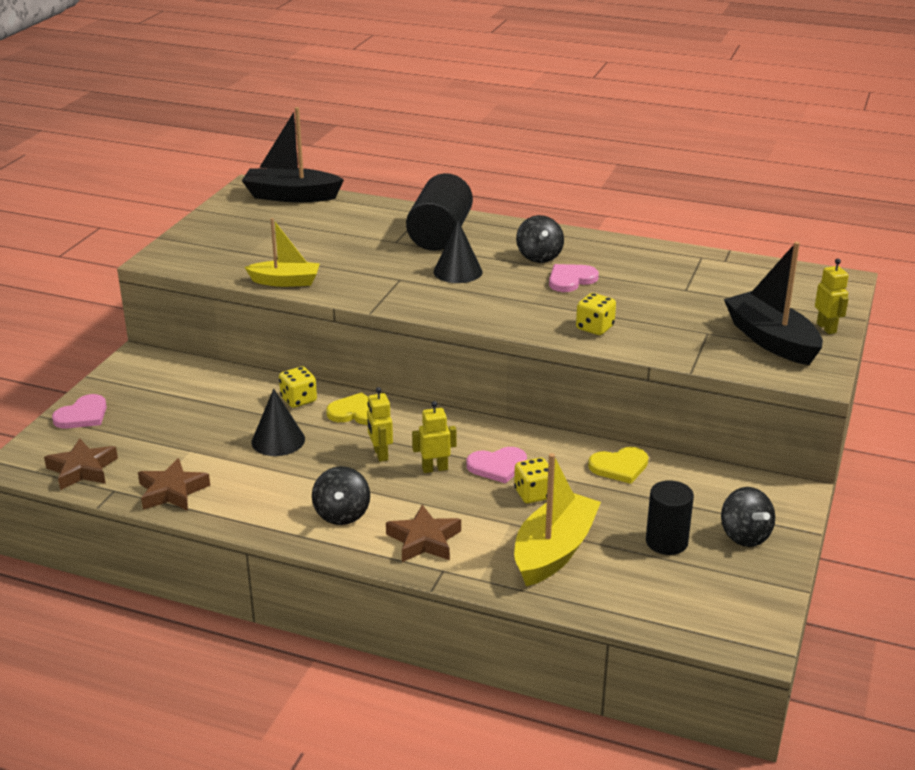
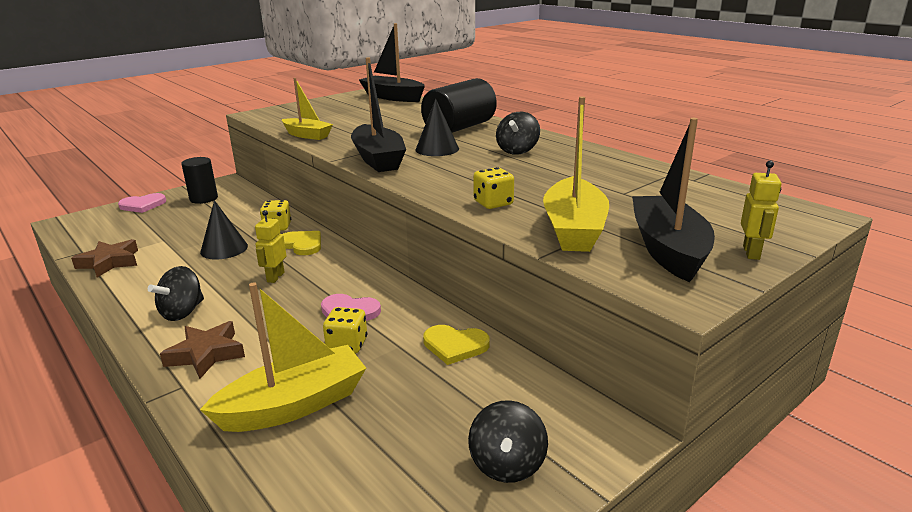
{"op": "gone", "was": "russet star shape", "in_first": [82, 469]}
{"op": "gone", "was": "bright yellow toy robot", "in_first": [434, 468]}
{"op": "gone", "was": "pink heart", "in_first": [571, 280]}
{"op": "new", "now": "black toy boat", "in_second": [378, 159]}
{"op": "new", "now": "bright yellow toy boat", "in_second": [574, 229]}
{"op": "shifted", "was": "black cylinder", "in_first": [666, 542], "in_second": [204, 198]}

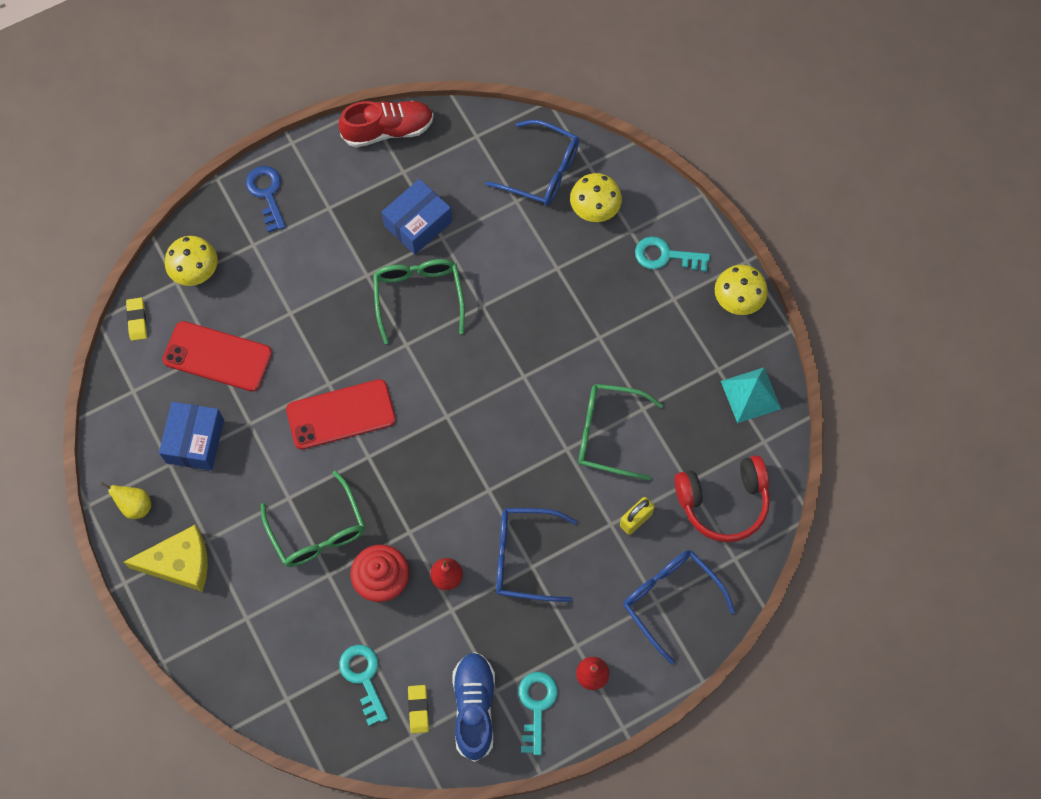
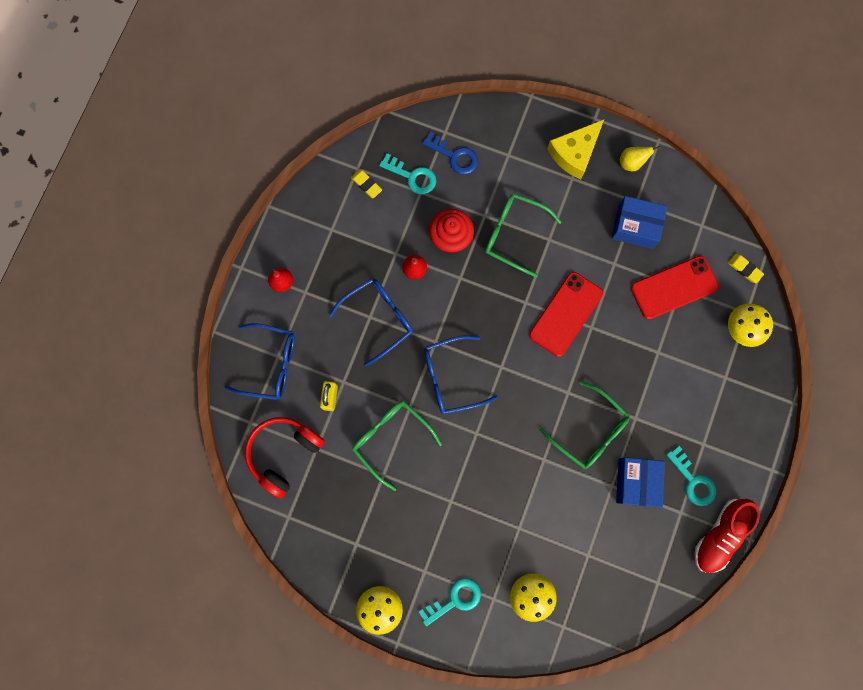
{"op": "gone", "was": "royal blue sneaker", "in_first": [474, 708]}
{"op": "gone", "was": "turquoise solid pyramid", "in_first": [751, 395]}
{"op": "shifted", "was": "royal blue door key", "in_first": [267, 193], "in_second": [455, 156]}
{"op": "shifted", "was": "royal blue glasses", "in_first": [542, 171], "in_second": [451, 377]}
{"op": "shifted", "was": "turquoise door key", "in_first": [536, 706], "in_second": [693, 481]}
{"op": "rotated", "was": "royal blue box", "in_first": [195, 441], "in_second": [635, 226], "clockwise": -45}
{"op": "rotated", "was": "leaf-green glasses", "in_first": [608, 434], "in_second": [391, 439], "clockwise": -105}

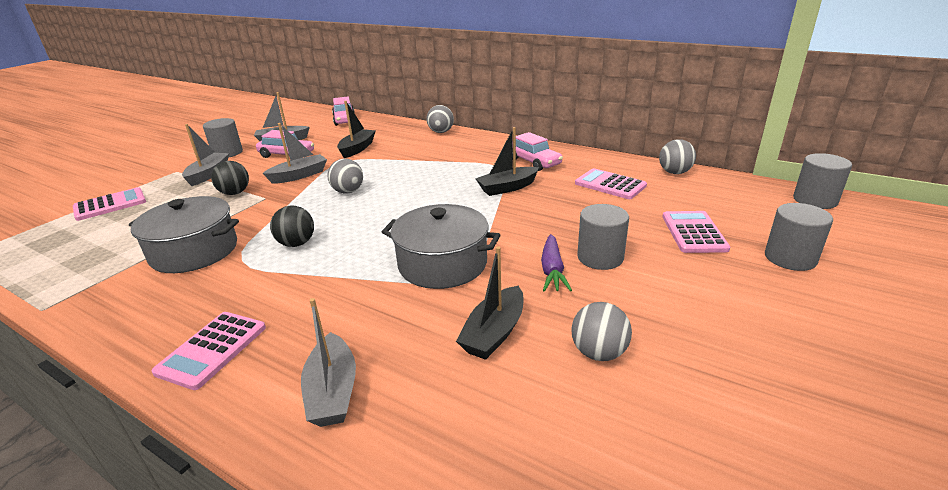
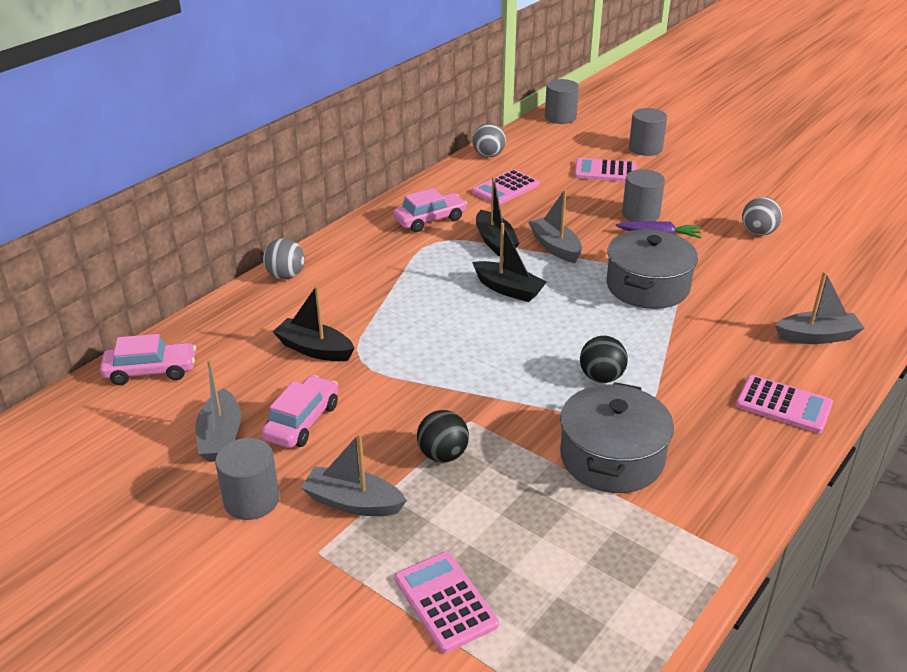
{"op": "gone", "was": "ash-grey ball", "in_first": [348, 191]}
{"op": "shifted", "was": "ash-grey toy boat", "in_first": [299, 175], "in_second": [555, 247]}
{"op": "shifted", "was": "black toy boat", "in_first": [494, 333], "in_second": [508, 289]}

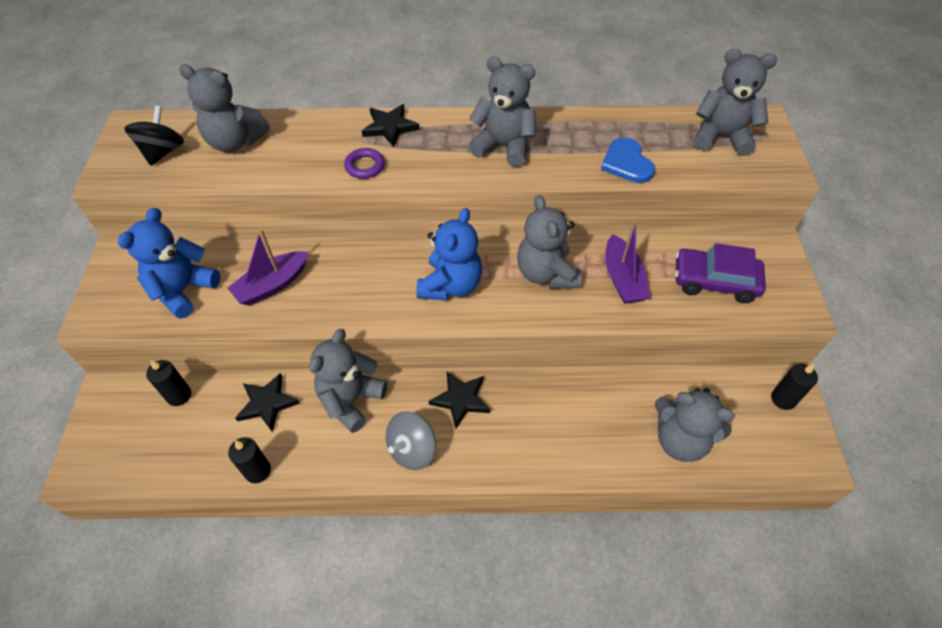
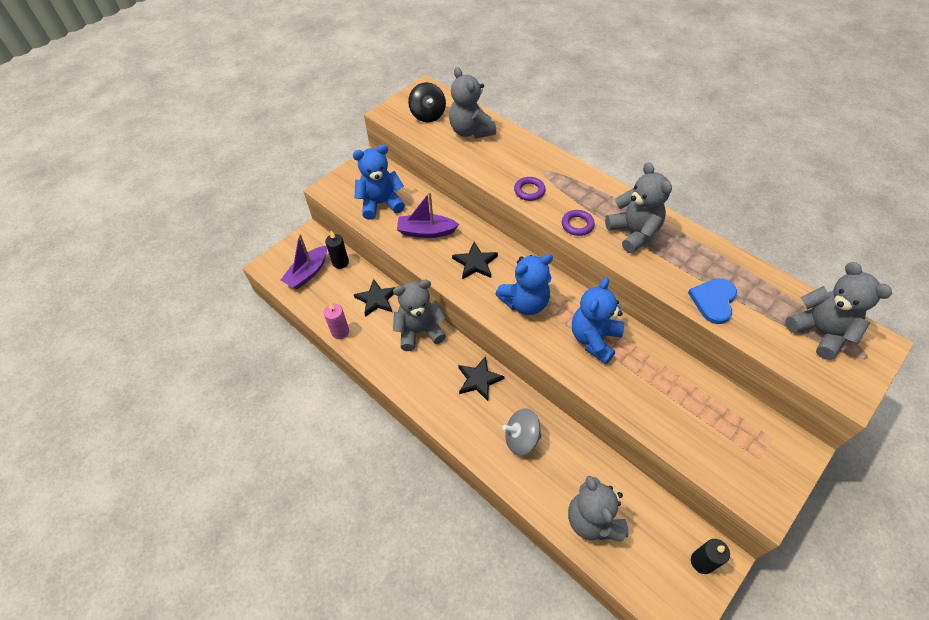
{"op": "gone", "was": "purple car", "in_first": [714, 281]}
{"op": "new", "now": "purple torus", "in_second": [577, 225]}
{"op": "shifted", "was": "black star shape", "in_first": [390, 127], "in_second": [475, 263]}
{"op": "shifted", "was": "ash-grey toy top", "in_first": [412, 450], "in_second": [521, 439]}
{"op": "shifted", "was": "purple toy boat", "in_first": [622, 279], "in_second": [307, 273]}
{"op": "repainted", "was": "black candle", "now": "pink candle", "in_first": [257, 471], "in_second": [340, 331]}
{"op": "repainted", "was": "ash-grey teddy", "now": "royal blue teddy", "in_first": [546, 273], "in_second": [594, 339]}
{"op": "rotated", "was": "black toy top", "in_first": [163, 152], "in_second": [428, 115], "clockwise": 105}

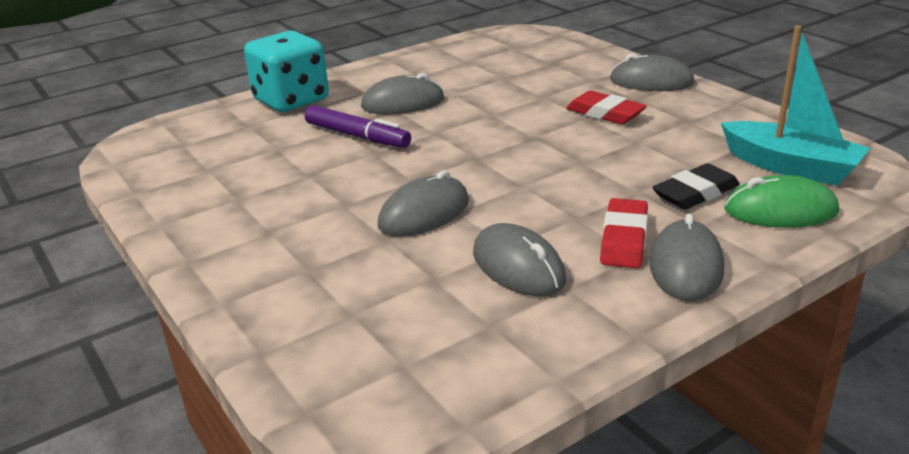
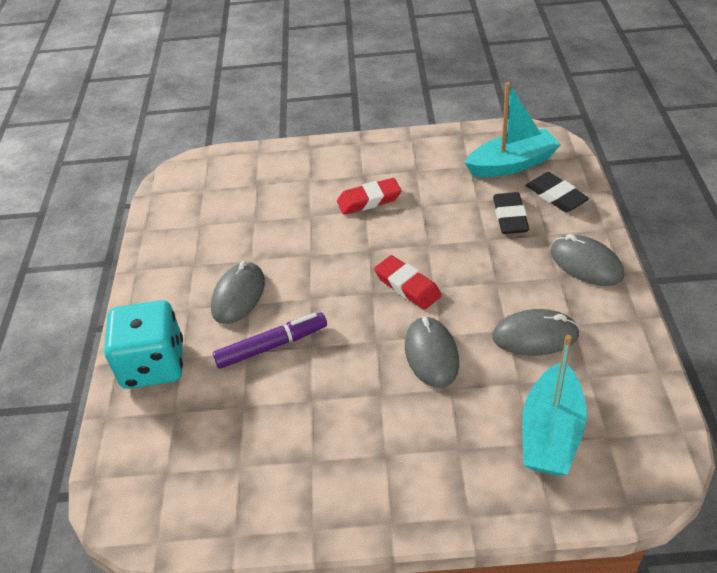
{"op": "gone", "was": "ash-grey mouse", "in_first": [651, 81]}
{"op": "new", "now": "turquoise toy boat", "in_second": [551, 432]}
{"op": "shifted", "was": "red eraser", "in_first": [624, 239], "in_second": [407, 286]}
{"op": "swapped", "was": "leaf-green mouse", "now": "black eraser", "in_first": [780, 210], "in_second": [556, 196]}

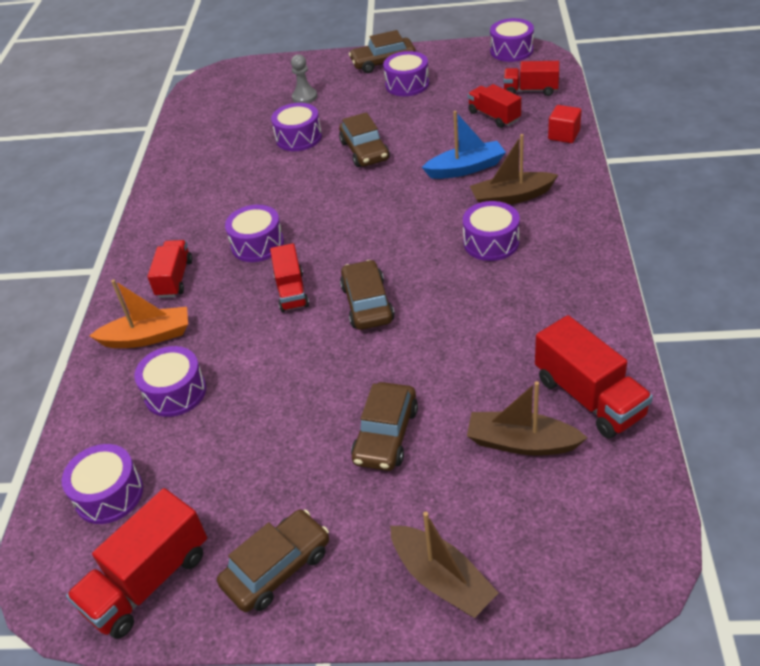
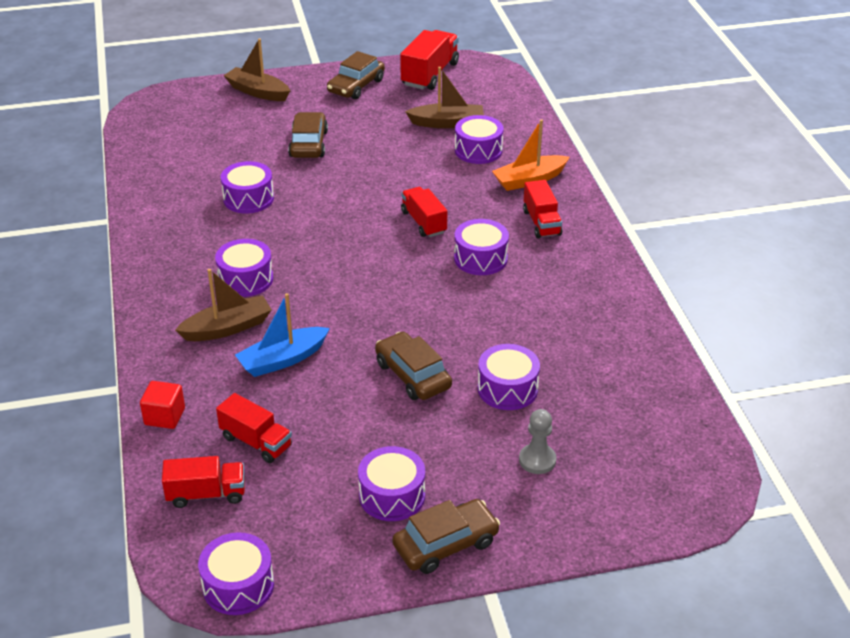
{"op": "gone", "was": "russet car", "in_first": [367, 304]}
{"op": "gone", "was": "red toy truck", "in_first": [589, 397]}
{"op": "shifted", "was": "purple snare drum", "in_first": [109, 494], "in_second": [248, 198]}
{"op": "shifted", "was": "russet toy boat", "in_first": [521, 443], "in_second": [447, 123]}

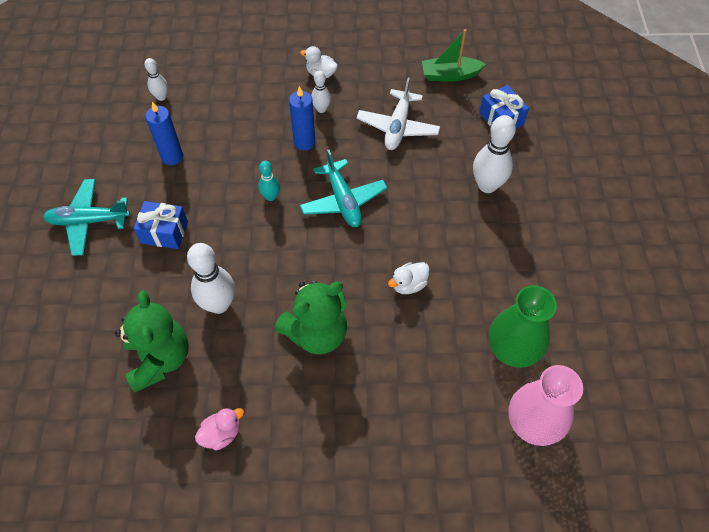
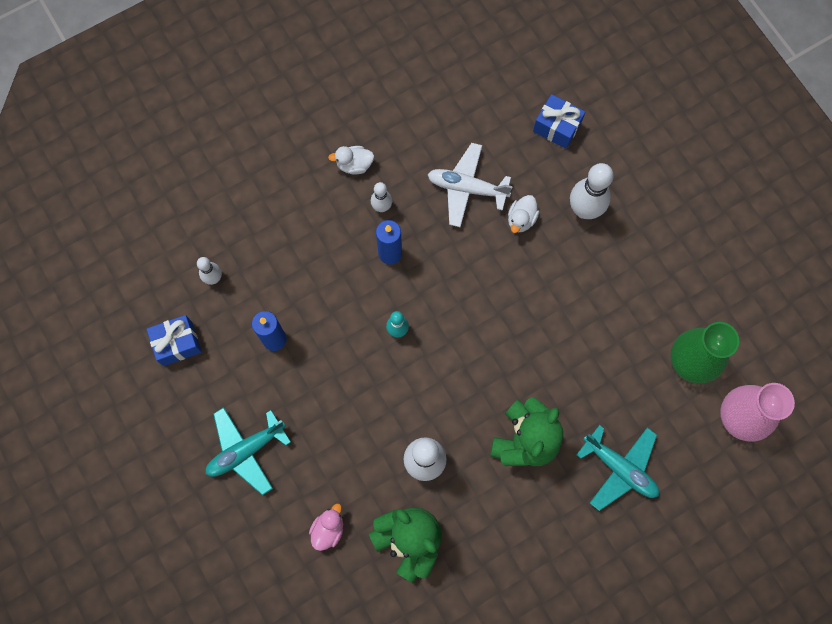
{"op": "gone", "was": "leaf-green toy boat", "in_first": [450, 75]}
{"op": "shifted", "was": "royal blue gift", "in_first": [164, 232], "in_second": [177, 343]}
{"op": "shifted", "was": "pink duck", "in_first": [221, 434], "in_second": [328, 529]}
{"op": "shifted", "was": "turquoise toy plane", "in_first": [343, 200], "in_second": [620, 468]}
{"op": "shifted", "was": "white duck", "in_first": [408, 284], "in_second": [521, 219]}
{"op": "rotated", "was": "white toy plane", "in_first": [398, 127], "in_second": [467, 188], "clockwise": 120}

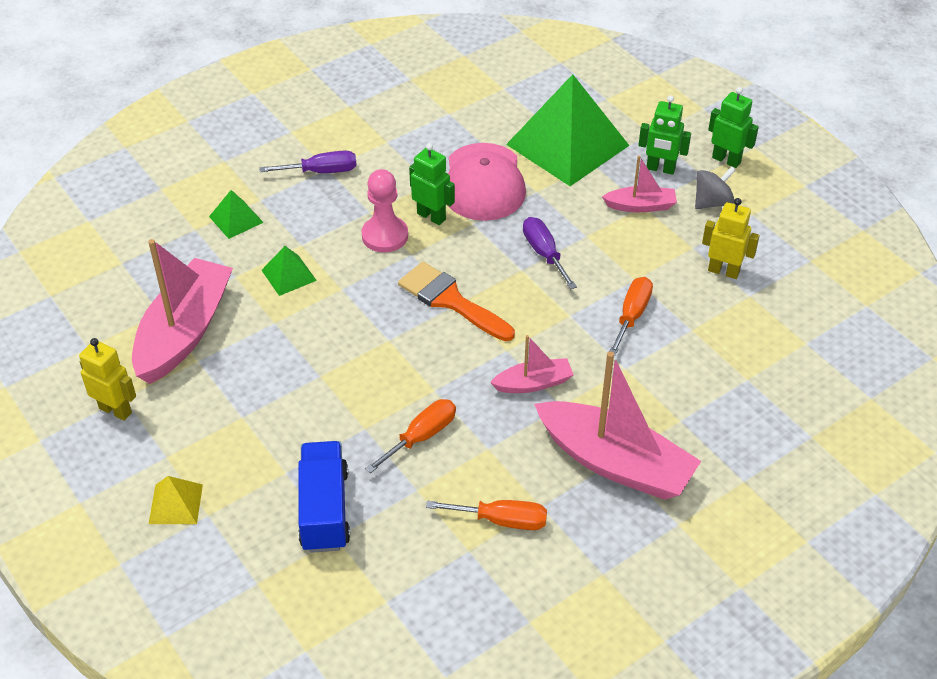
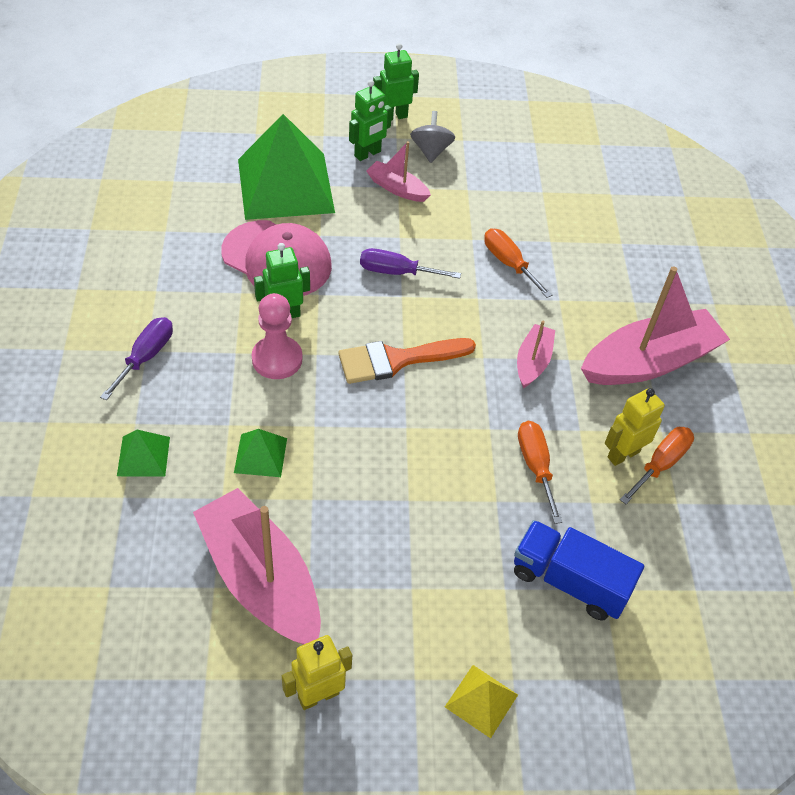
{"op": "shifted", "was": "bright yellow toy robot", "in_first": [723, 271], "in_second": [623, 454]}
{"op": "rotated", "was": "pink toy boat", "in_first": [640, 206], "in_second": [397, 188], "clockwise": -90}

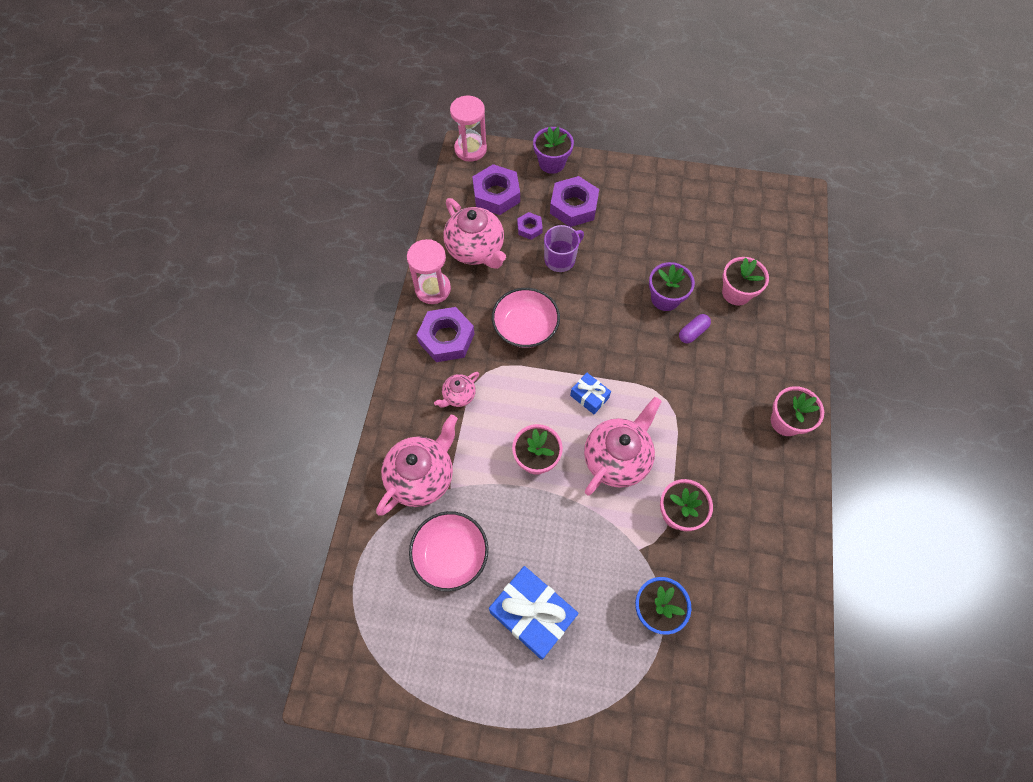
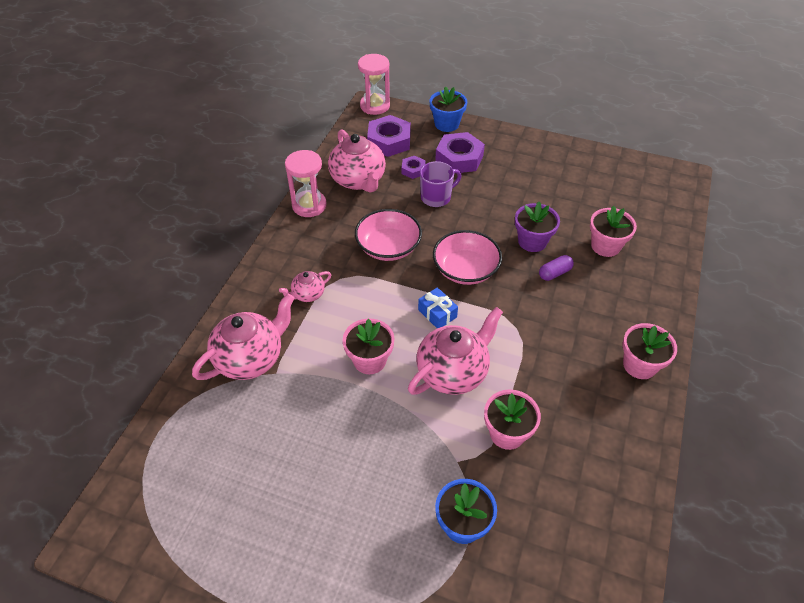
{"op": "gone", "was": "purple nut", "in_first": [446, 338]}
{"op": "gone", "was": "royal blue gift", "in_first": [532, 614]}
{"op": "shifted", "was": "pink bowl", "in_first": [450, 555], "in_second": [465, 269]}
{"op": "repainted", "was": "purple plant pot", "now": "royal blue plant pot", "in_first": [552, 163], "in_second": [446, 124]}

